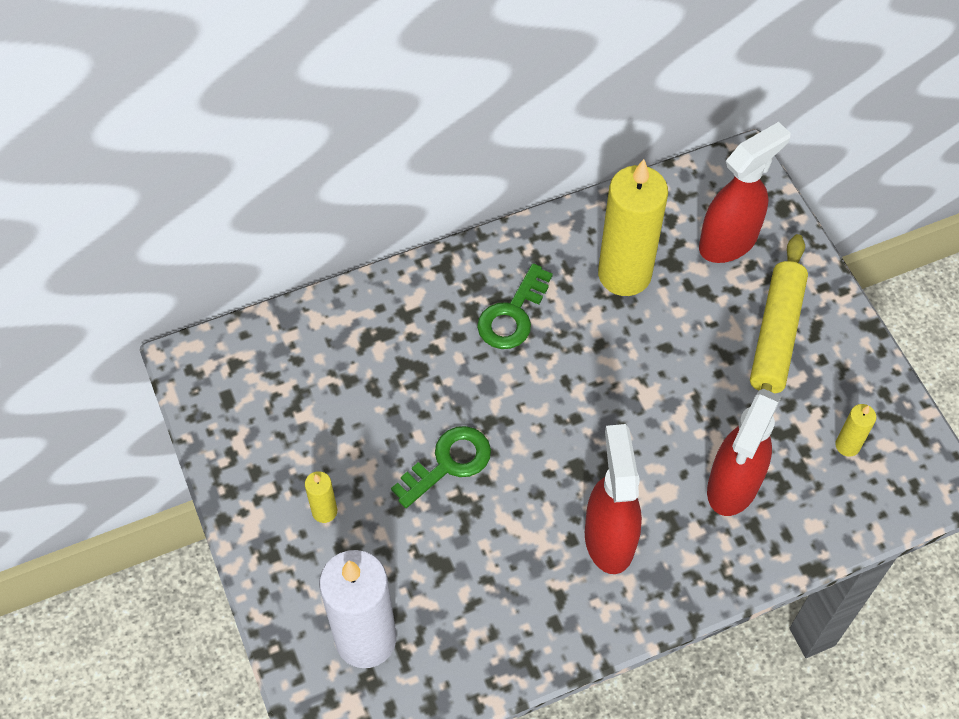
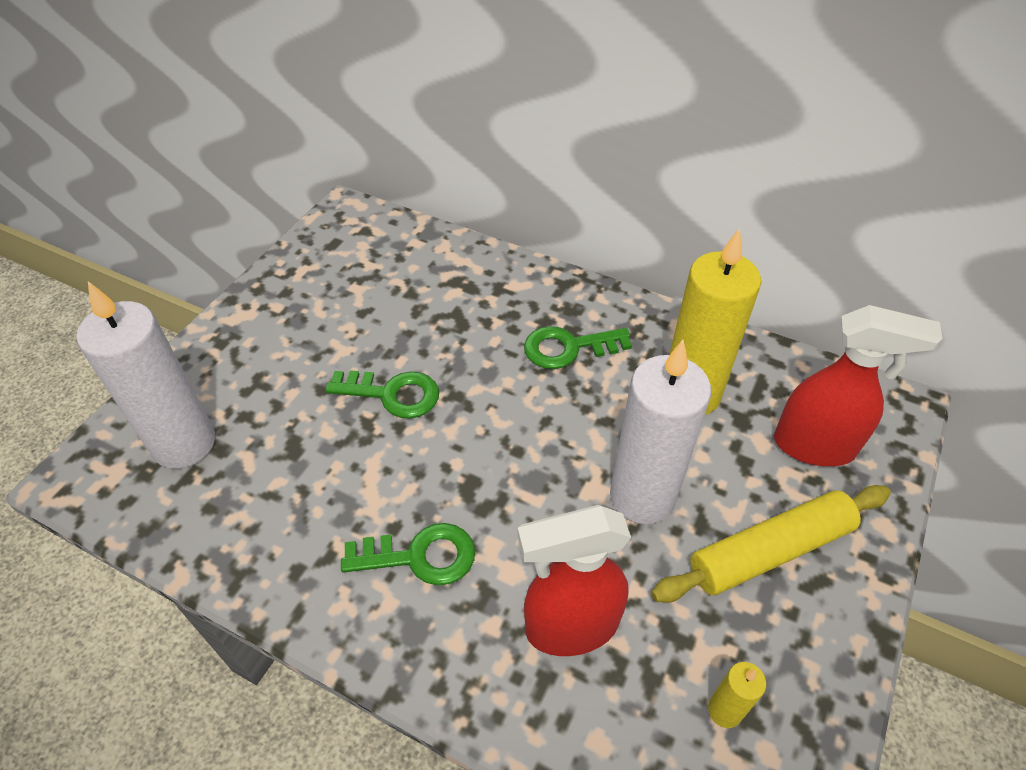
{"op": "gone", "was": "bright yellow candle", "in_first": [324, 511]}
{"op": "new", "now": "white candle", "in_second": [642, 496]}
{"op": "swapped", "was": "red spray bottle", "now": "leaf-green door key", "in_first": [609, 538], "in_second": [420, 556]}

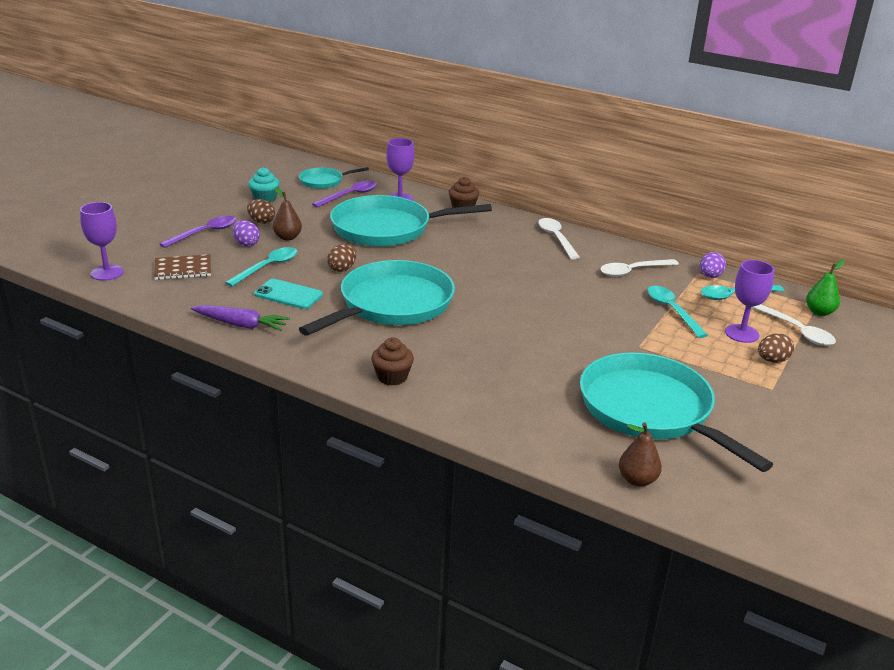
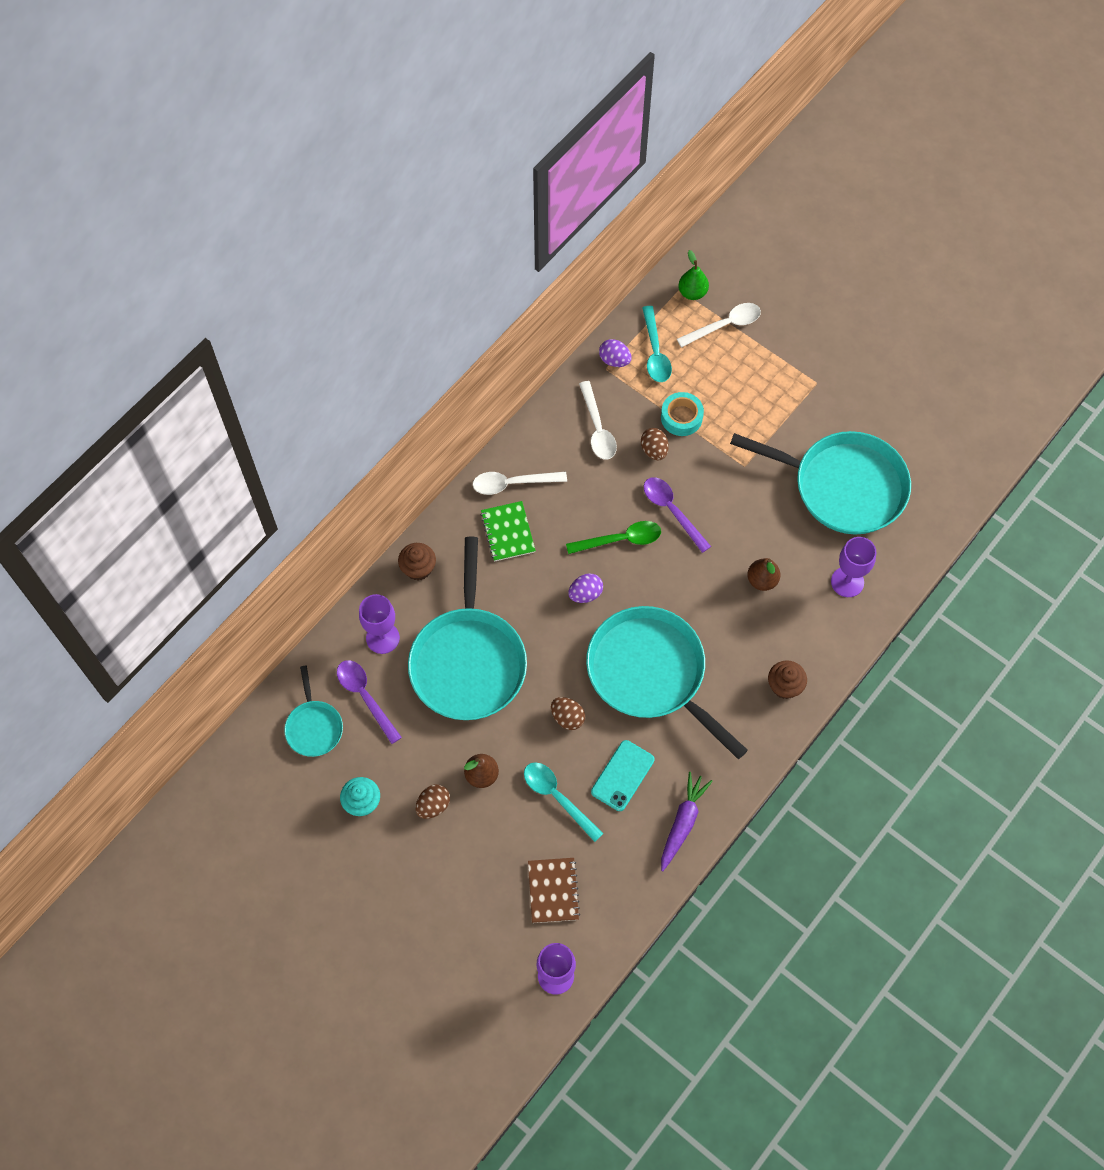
{"op": "new", "now": "leaf-green notepad", "in_second": [508, 532]}
{"op": "new", "now": "leaf-green spoon", "in_second": [620, 540]}
{"op": "shifted", "was": "purple spoon", "in_first": [205, 233], "in_second": [672, 511]}
{"op": "shifted", "was": "purple toy egg", "in_first": [246, 244], "in_second": [585, 594]}
{"op": "shifted", "was": "russet pear fruit", "in_first": [637, 480], "in_second": [762, 580]}
{"op": "shifted", "was": "purple goblet", "in_first": [742, 333], "in_second": [847, 582]}
{"op": "shifted", "was": "russet toy egg", "in_first": [772, 360], "in_second": [654, 450]}
{"op": "swapped", "was": "turquoise spoon", "now": "turquoise tape", "in_first": [672, 311], "in_second": [681, 417]}
{"op": "rotated", "was": "turquoise pan", "in_first": [650, 410], "in_second": [843, 486], "clockwise": -135}

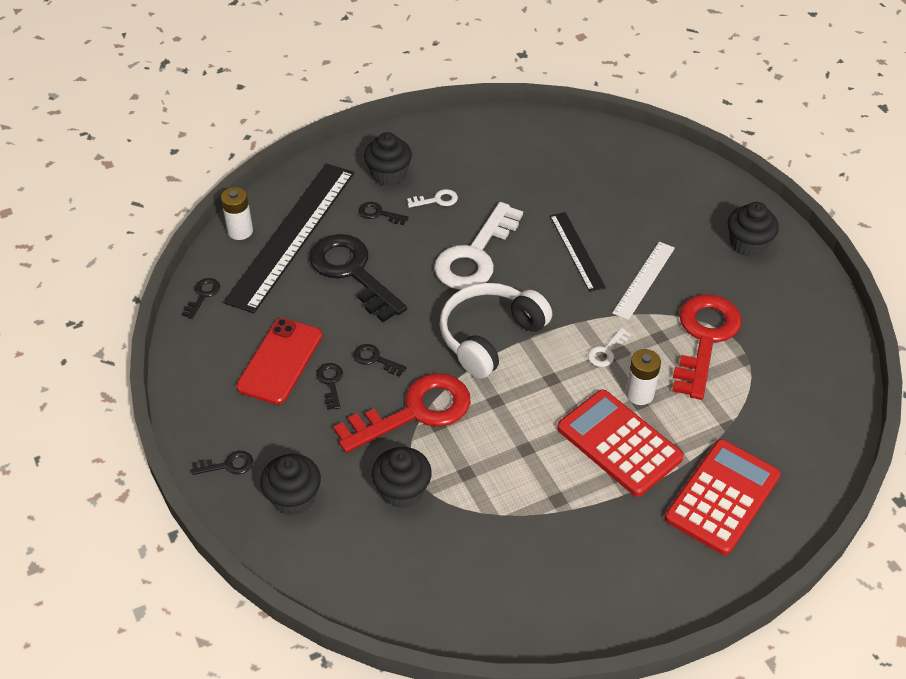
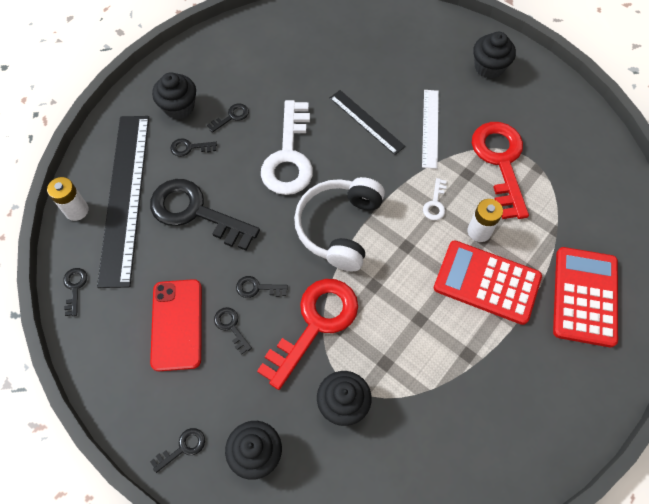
{"op": "repainted", "was": "white door key", "now": "black door key", "in_first": [437, 200], "in_second": [231, 117]}

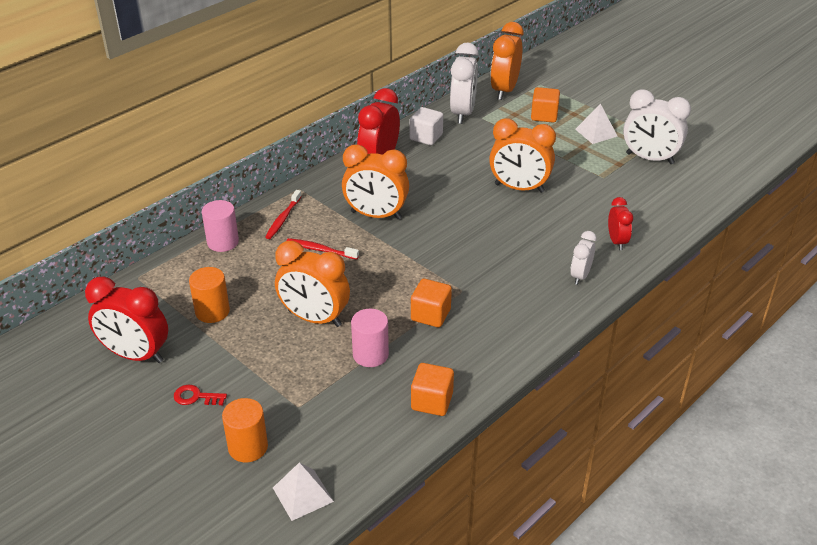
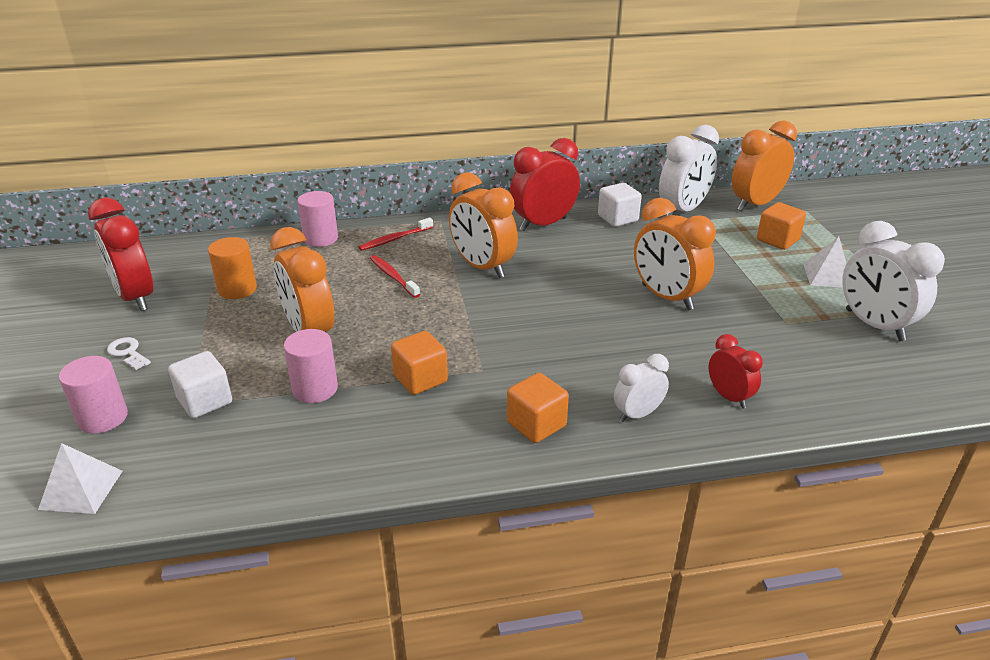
{"op": "new", "now": "white solid cube", "in_second": [205, 401]}
{"op": "shifted", "was": "orange-coloured solid cube", "in_first": [432, 401], "in_second": [536, 424]}
{"op": "repainted", "was": "red door key", "now": "white door key", "in_first": [196, 397], "in_second": [128, 352]}
{"op": "repainted", "was": "orange-coloured cylinder", "now": "pink cylinder", "in_first": [248, 447], "in_second": [103, 418]}
{"op": "rotated", "was": "red clock", "in_first": [617, 241], "in_second": [729, 397], "clockwise": -60}

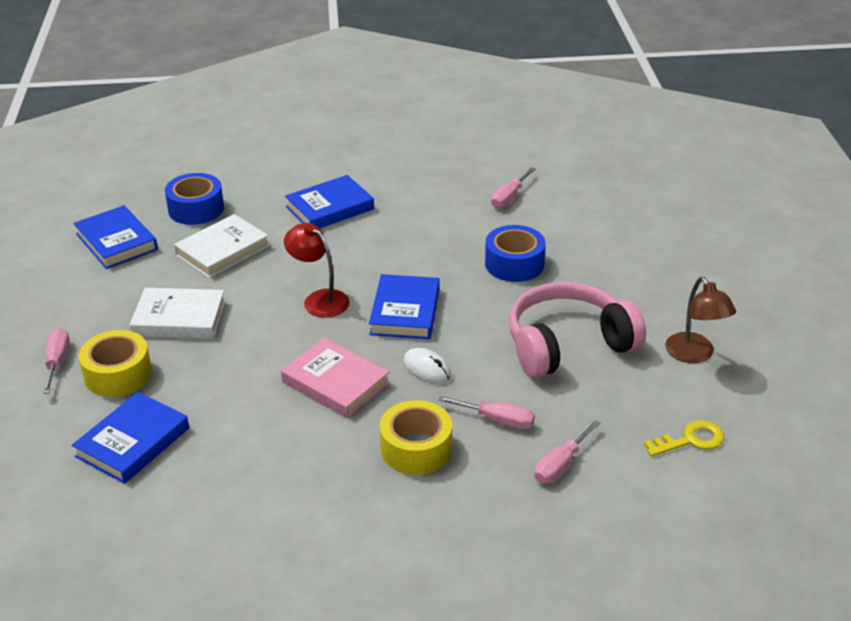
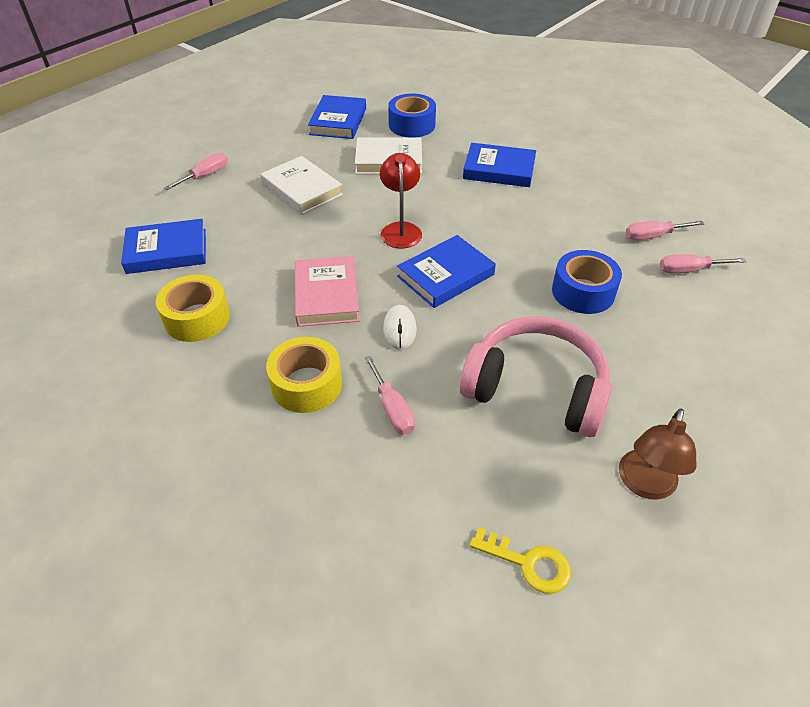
{"op": "shifted", "was": "bright yellow tape", "in_first": [118, 374], "in_second": [197, 318]}
{"op": "shifted", "was": "pink screwdriver", "in_first": [560, 465], "in_second": [689, 270]}

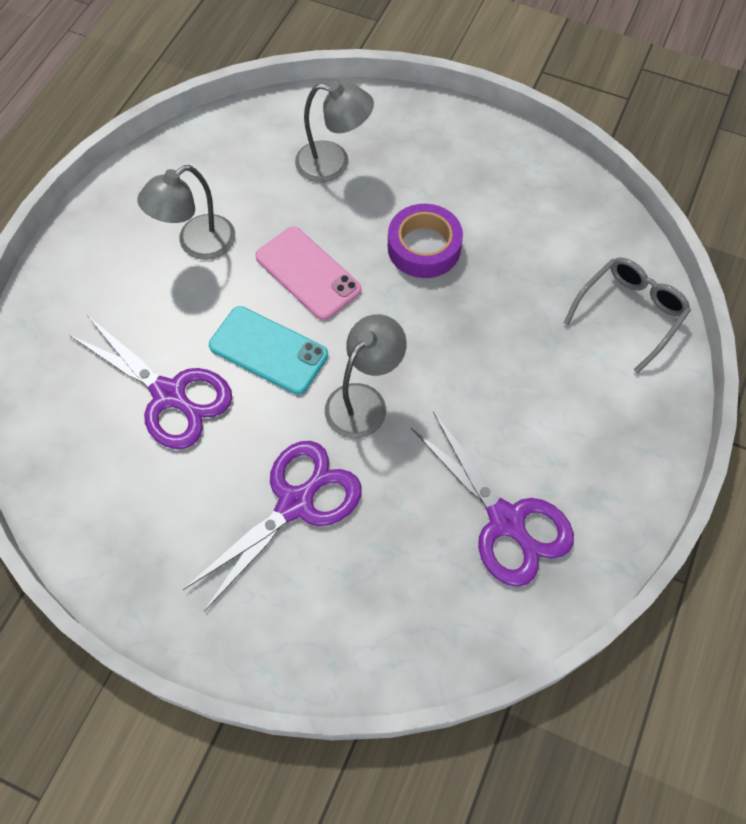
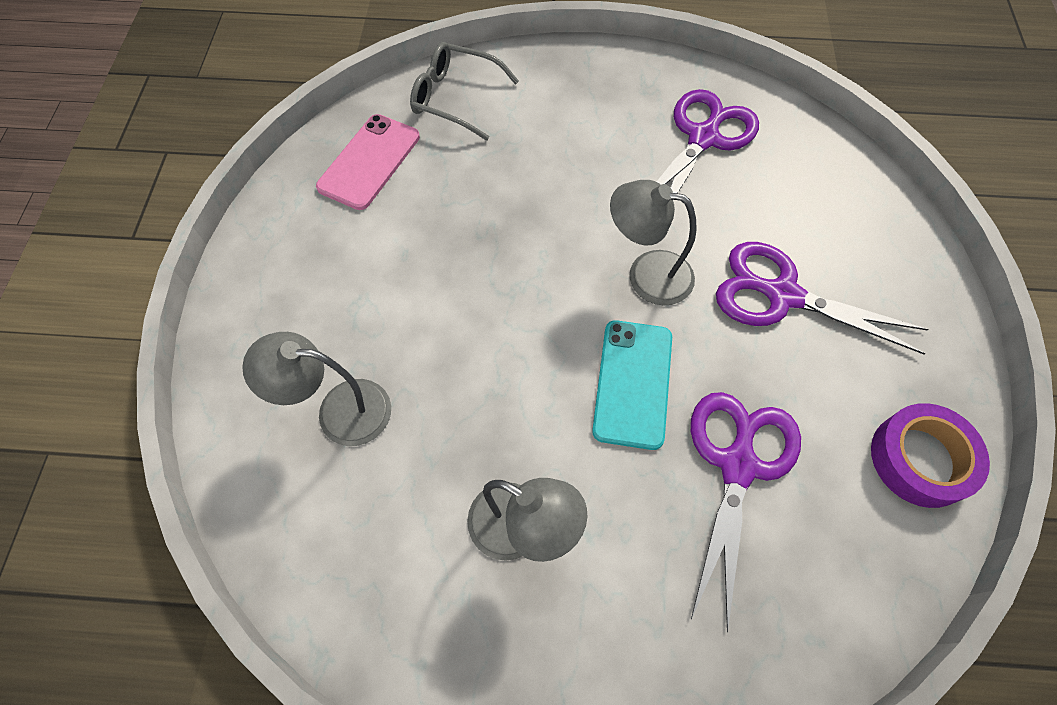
{"op": "shifted", "was": "pink mobile phone", "in_first": [308, 273], "in_second": [369, 162]}
{"op": "shifted", "was": "purple tape", "in_first": [424, 247], "in_second": [920, 459]}
{"op": "rotated", "was": "ash-grey desk lamp", "in_first": [334, 163], "in_second": [339, 411], "clockwise": -75}

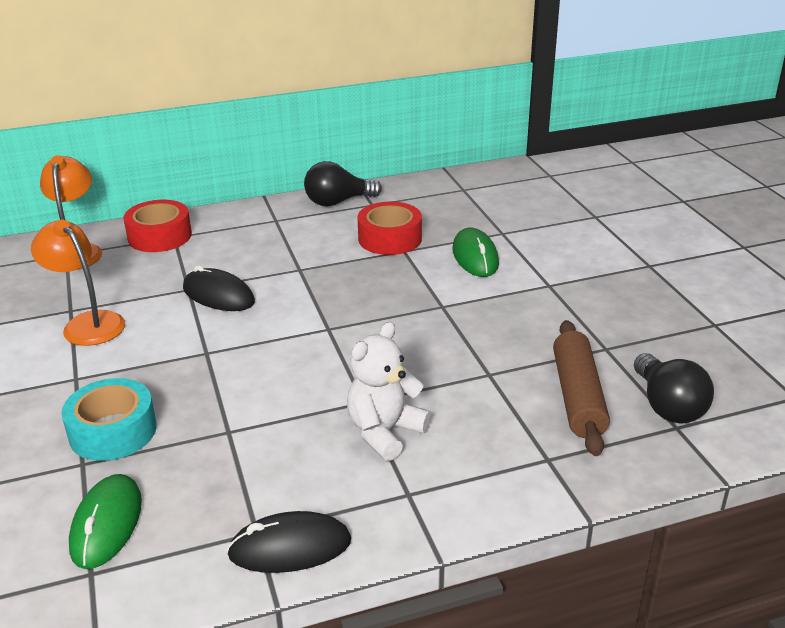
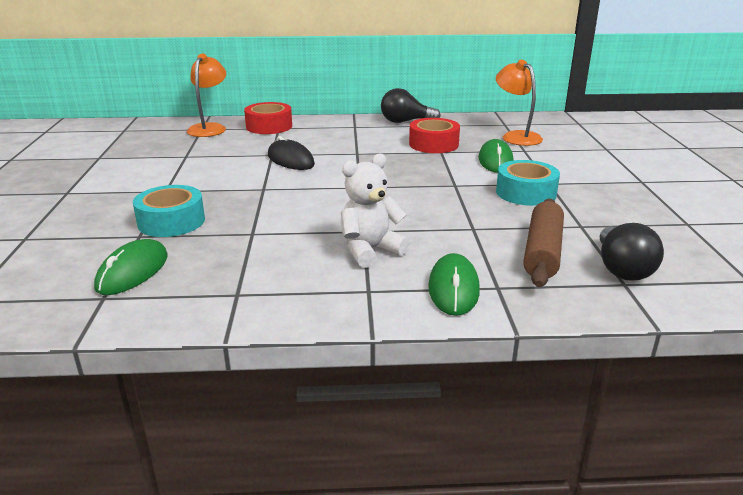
{"op": "gone", "was": "black mouse", "in_first": [290, 547]}
{"op": "new", "now": "leaf-green mouse", "in_second": [453, 289]}
{"op": "new", "now": "turquoise tape", "in_second": [526, 193]}
{"op": "shifted", "was": "orange-coloured desk lamp", "in_first": [87, 323], "in_second": [516, 136]}

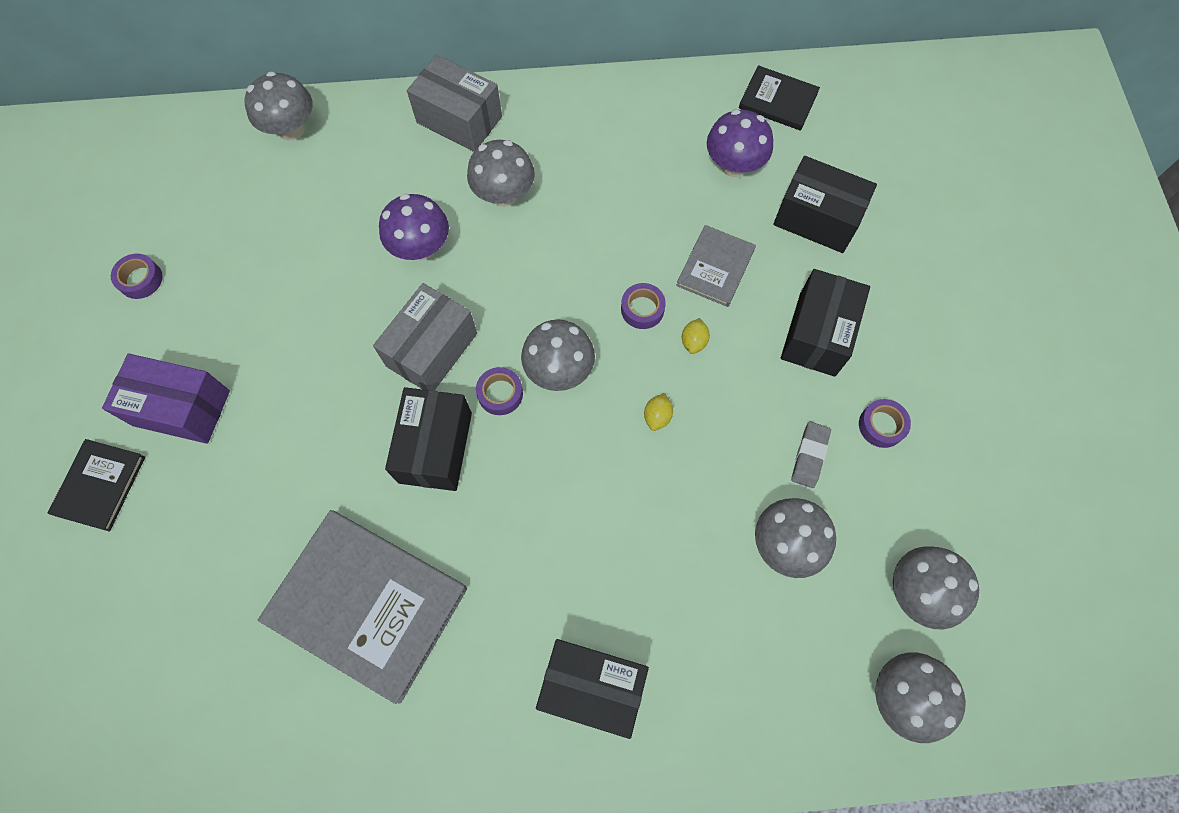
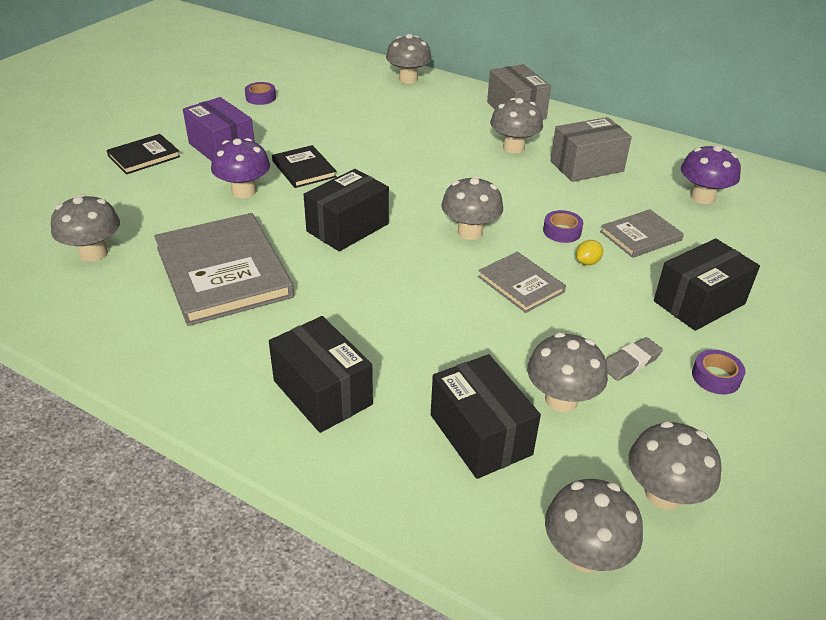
{"op": "gone", "was": "purple tape", "in_first": [500, 394]}
{"op": "new", "now": "ash-grey toadstool", "in_second": [93, 253]}
{"op": "shifted", "was": "ash-grey box", "in_first": [432, 350], "in_second": [586, 166]}
{"op": "shifted", "was": "purple toadstool", "in_first": [421, 247], "in_second": [244, 191]}
{"op": "shifted", "was": "black book", "in_first": [778, 100], "in_second": [304, 169]}
{"op": "shifted", "was": "black box", "in_first": [817, 218], "in_second": [480, 434]}
{"op": "swapped", "was": "bright yellow toy lemon", "now": "ash-grey book", "in_first": [657, 416], "in_second": [520, 284]}

